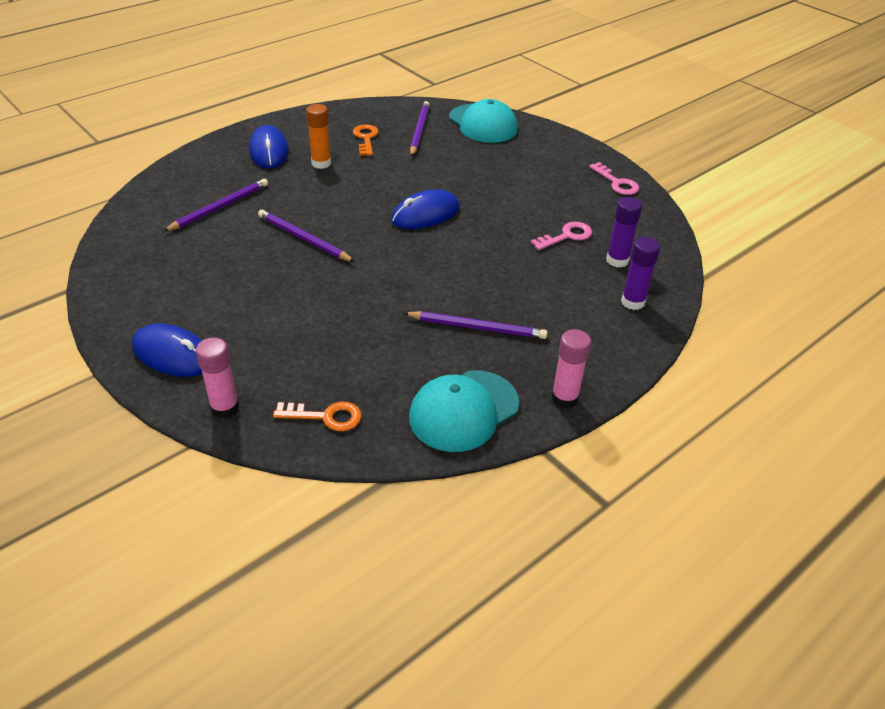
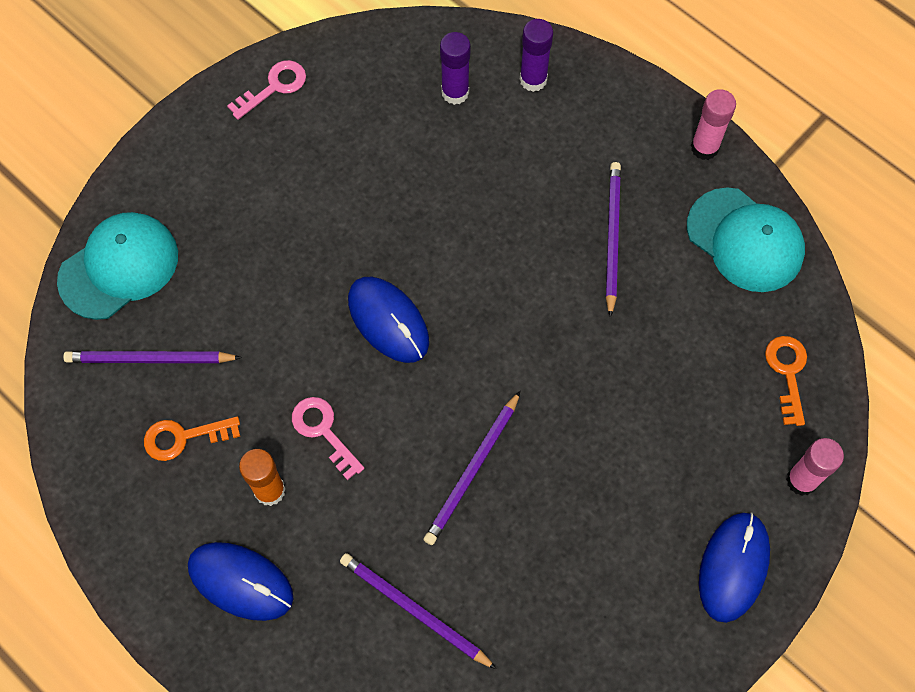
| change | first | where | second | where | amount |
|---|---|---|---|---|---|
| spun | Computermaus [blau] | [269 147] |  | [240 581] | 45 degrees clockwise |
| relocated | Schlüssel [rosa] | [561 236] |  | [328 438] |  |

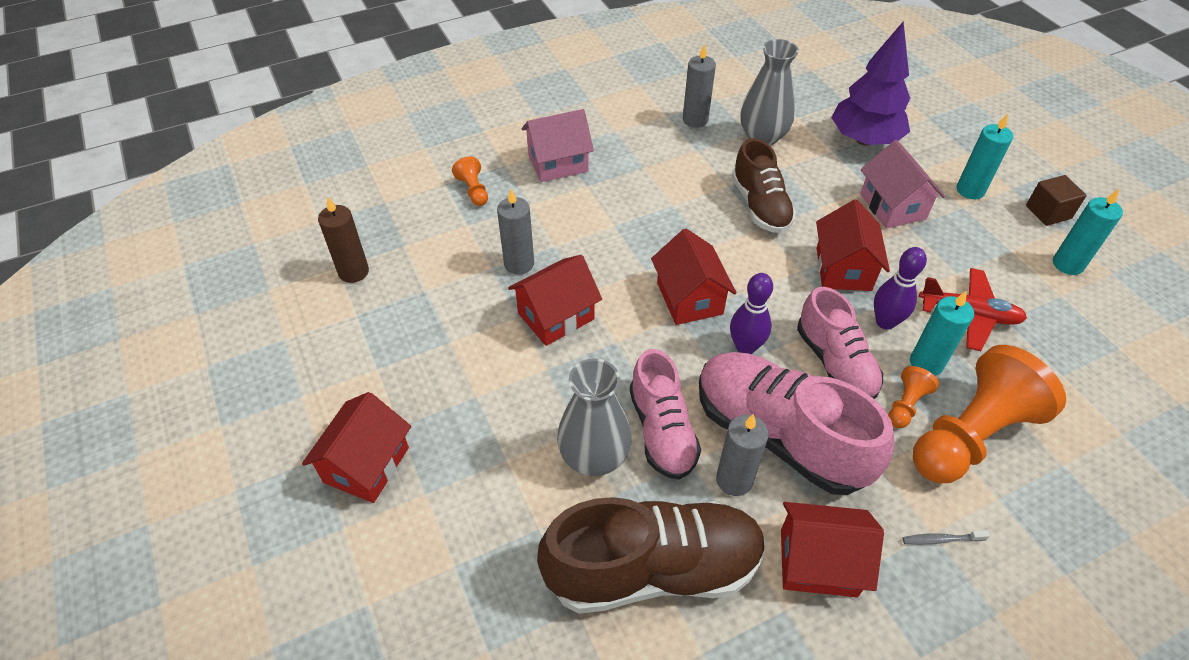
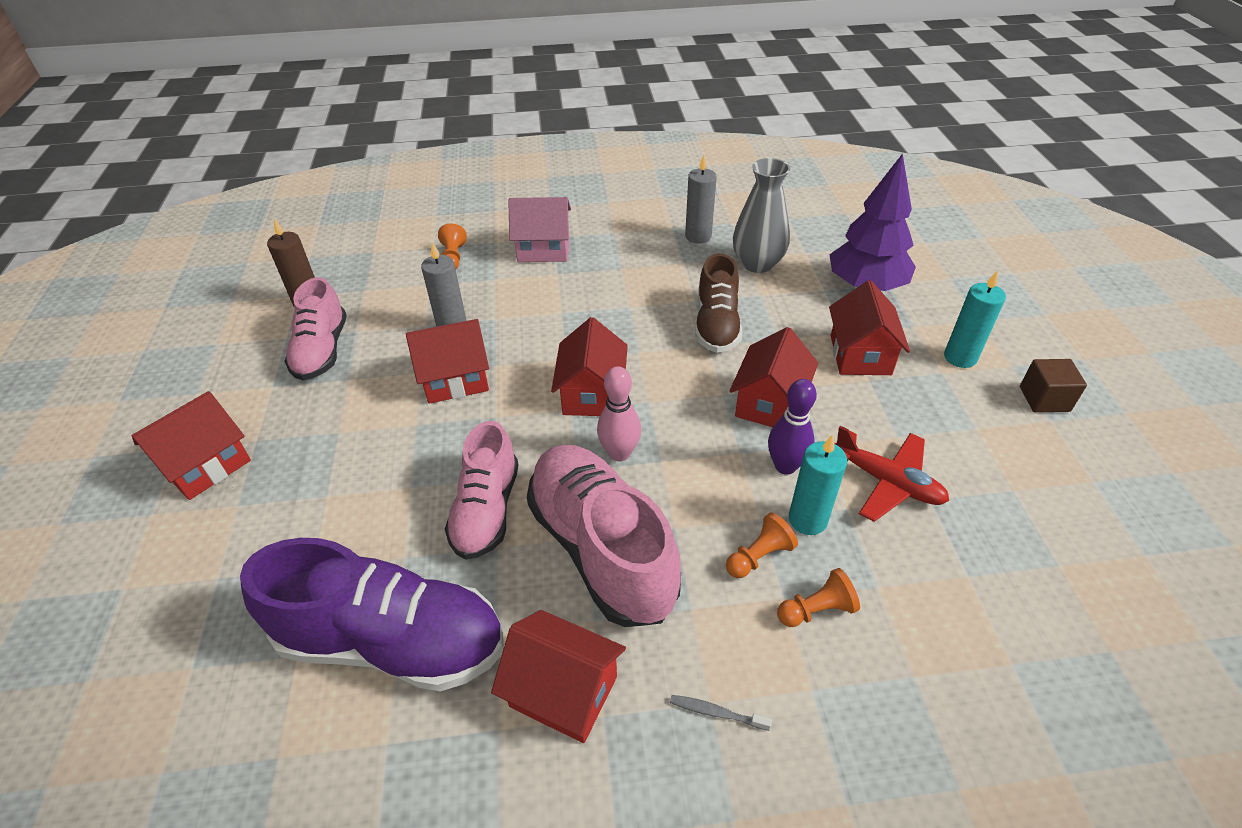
| change | first | where | second | where | amount |
|---|---|---|---|---|---|
| colour | Schuh [braun] | [651 555] | Schuh [lila] | [372 615] |  |
| relocated | Schuh [rosa] | [840 343] |  | [316 329] |  |
| colour | Bowlingkegel [lila] | [751 313] | Bowlingkegel [rosa] | [619 413] |  |
| size | Bauer [orange] | [989 414] |  | [818 597] | x0.43 |
| colour | Haus [rosa] | [902 184] | Haus [rot] | [869 327] |  |
| missing | Vase [grau] | [594 417] |  |  |  |
| missing | Kerze [grau] | [742 455] |  |  |  |
| missing | Kerze [türkis] | [1088 232] |  |  |  |

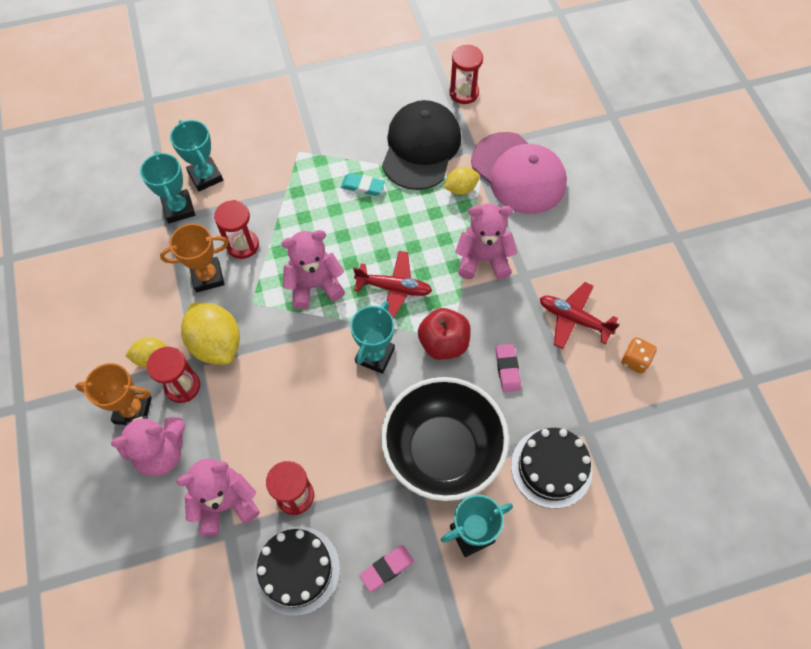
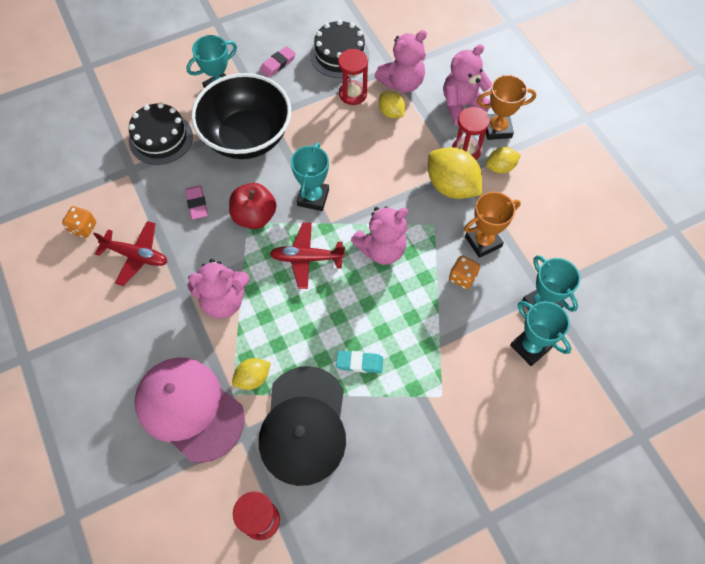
| change | first | where | second | where | amount |
|---|---|---|---|---|---|
| appeared |  |  | Zitrone [gelb] | [392 105] |  |
| exchanged | Sanduhr [rot] | [236 229] | Spielwürfel [orange] | [464 272] |  |

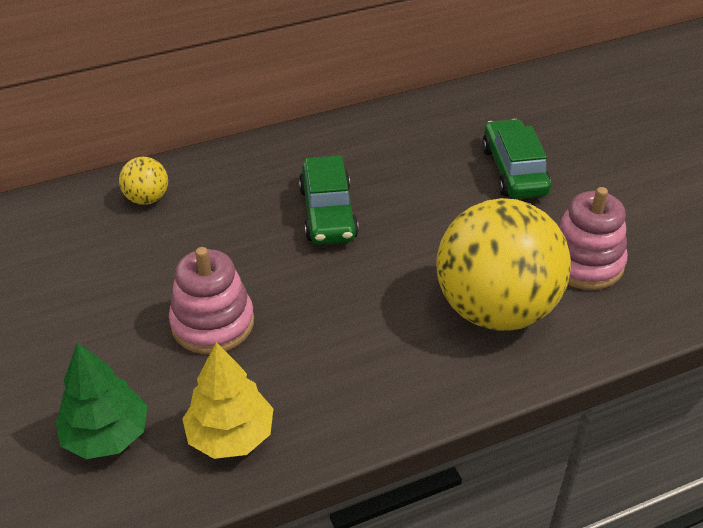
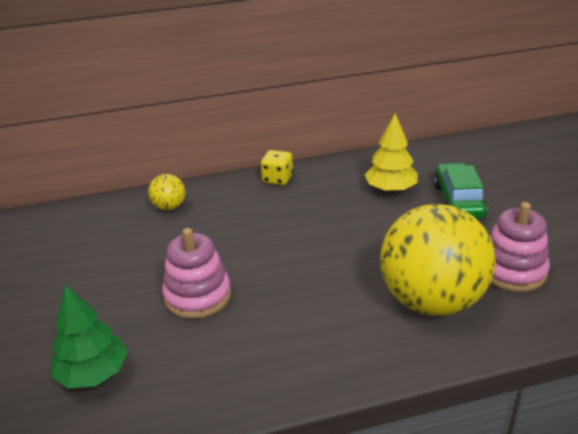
| change | first | where | second | where | amount |
|---|---|---|---|---|---|
| appeared |  |  | Spielwürfel [gelb] | [277 167] |  |
| relocated | Baum [gelb] | [228 400] |  | [391 153] |  |
| missing | Auto [grün] | [329 200] |  |  |  |

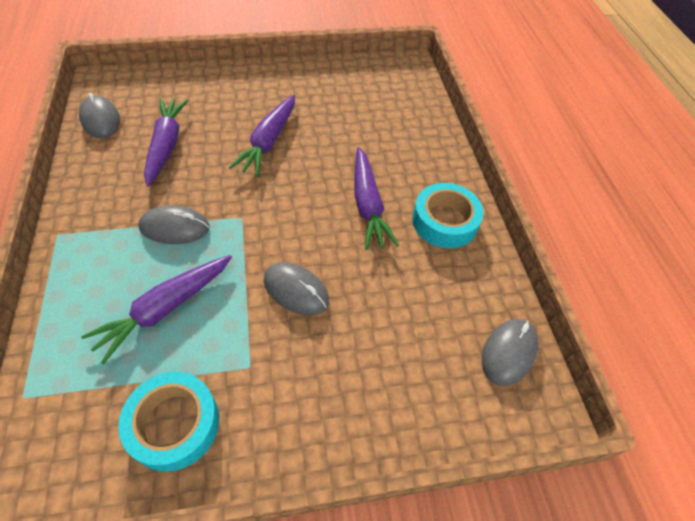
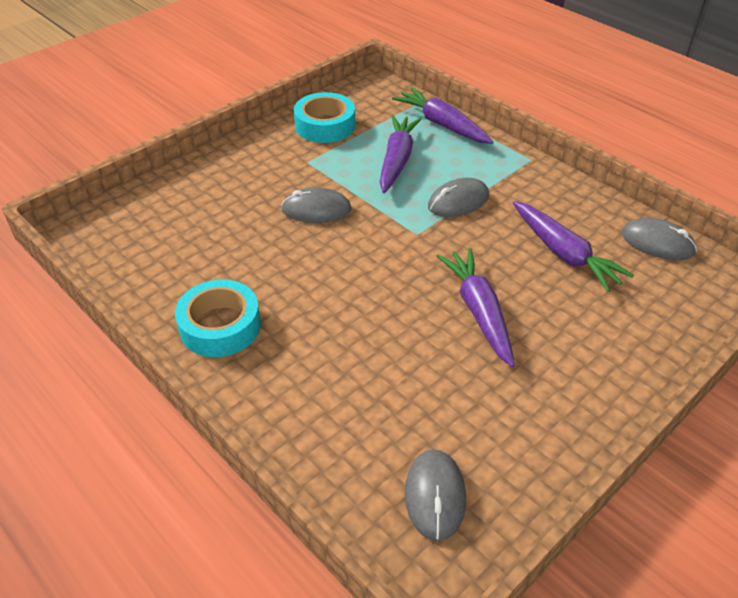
| change | first | where | second | where | amount |
|---|---|---|---|---|---|
| relocated | Karotte [lila] | [376 198] |  | [443 115] |  |
| relocated | Computermaus [grau] | [510 352] |  | [435 495] |  |

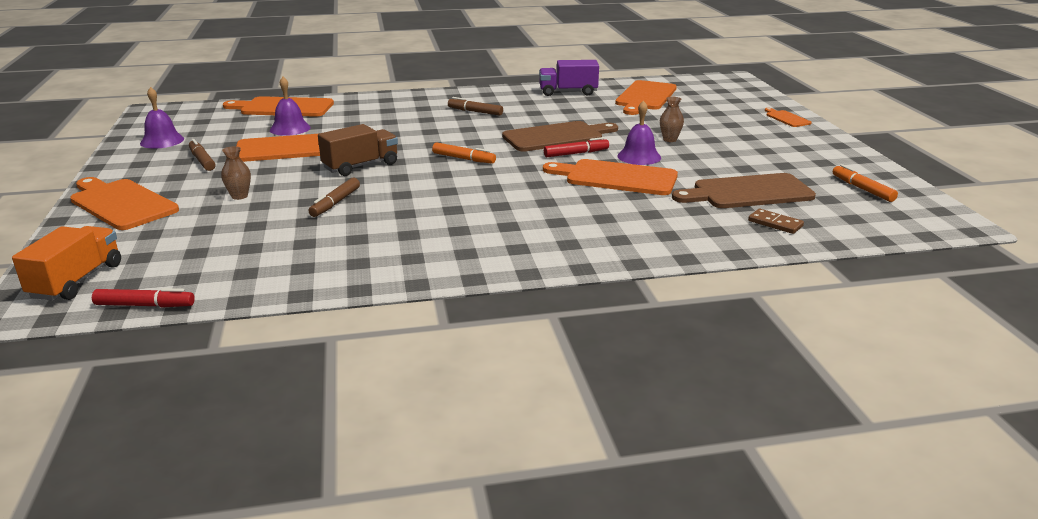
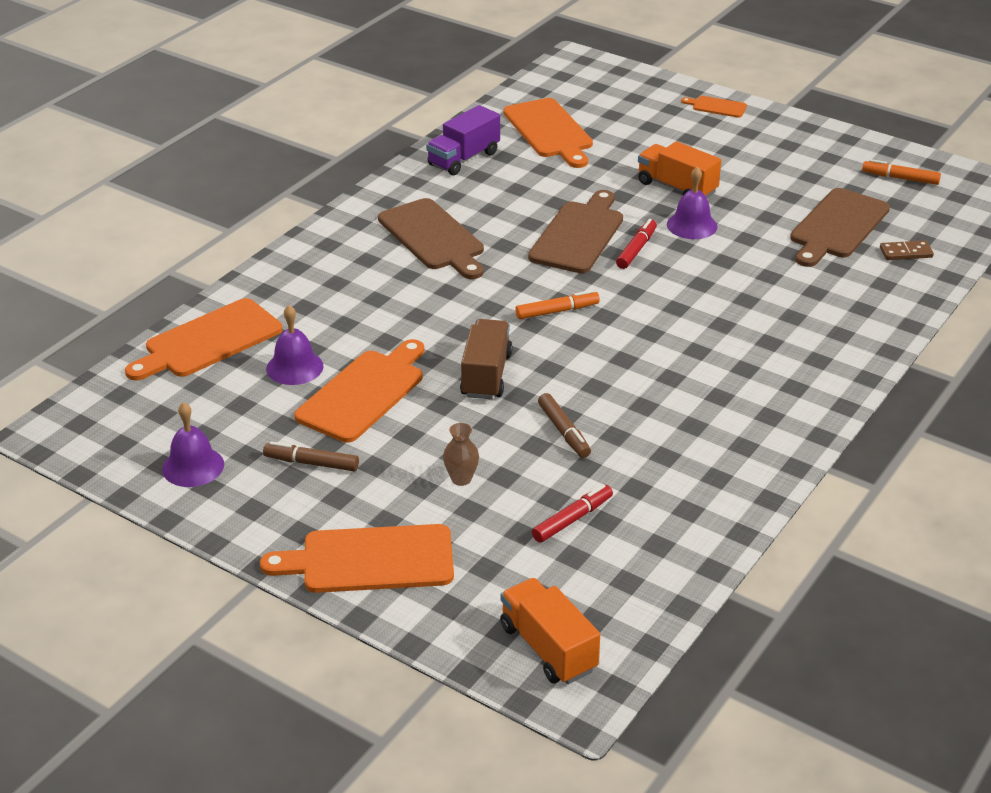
| change | first | where | second | where | amount |
|---|---|---|---|---|---|
| exchanged | Filzstift [braun] | [475 106] | Schneidebrett [braun] | [431 238] |  |
| relocated | Filzstift [rot] | [143 297] |  | [572 513] |  |
| exchanged | Vase [braun] | [672 119] | Lastwagen [orange] | [679 169] |  |
| missing | Schneidebrett [orange] | [610 177] |  |  |  |

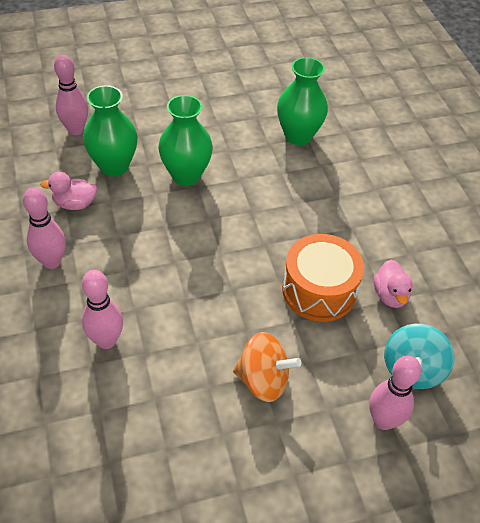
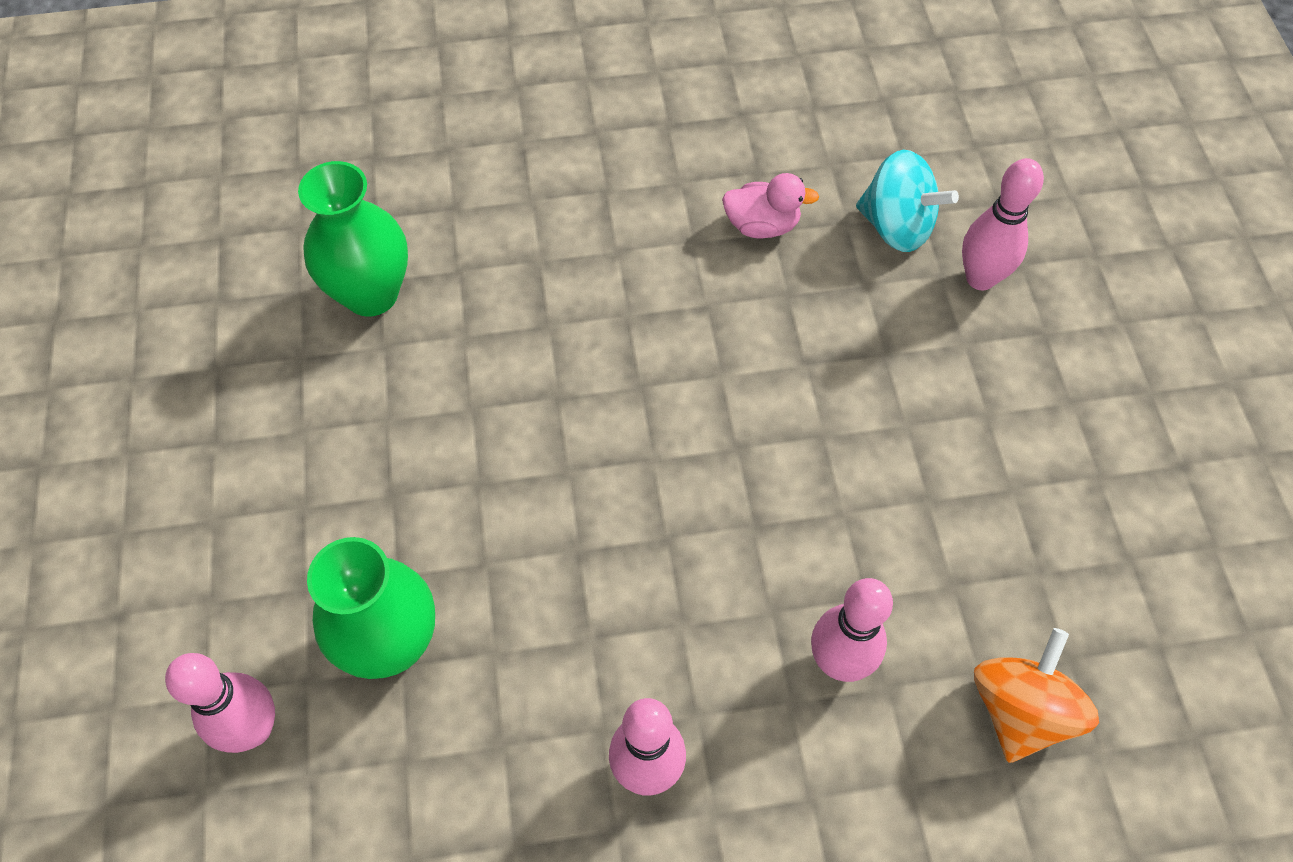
| change | first | where | second | where | amount |
|---|---|---|---|---|---|
| relocated | Kreisel [orange] | [267 367] |  | [1036 695] |  |
| missing | Ente [rosa] | [68 191] |  |  |  |
| missing | Vase [grün] | [185 140] |  |  |  |
| missing | Trommel [orange] | [323 278] |  |  |  |

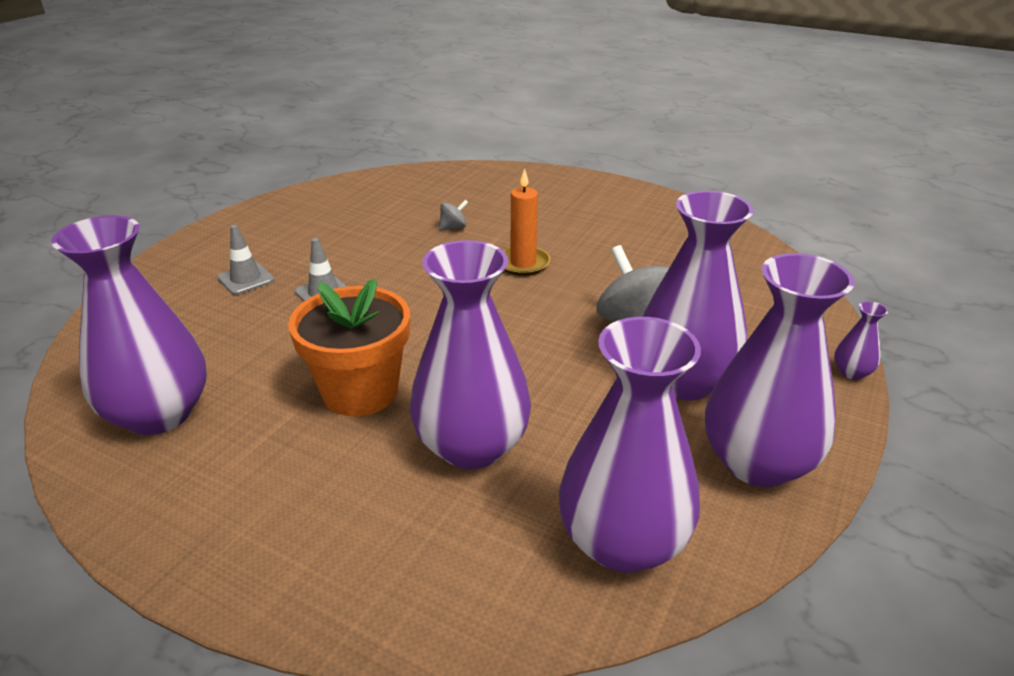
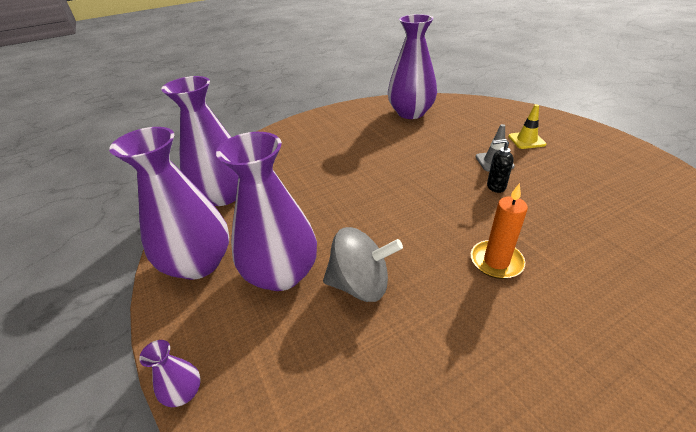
| change | first | where | second | where | amount |
|---|---|---|---|---|---|
| appeared |  |  | Seifenspender [schwarz] | [500 166] |  |
| colour | Leitkegel [grau] | [245 260] | Leitkegel [gelb] | [527 126] |  |
| missing | Blumentopf [orange] | [349 347] |  |  |  |
| missing | Vase [lila] | [470 354] |  |  |  |
| missing | Kreisel [grau] | [453 215] |  |  |  |

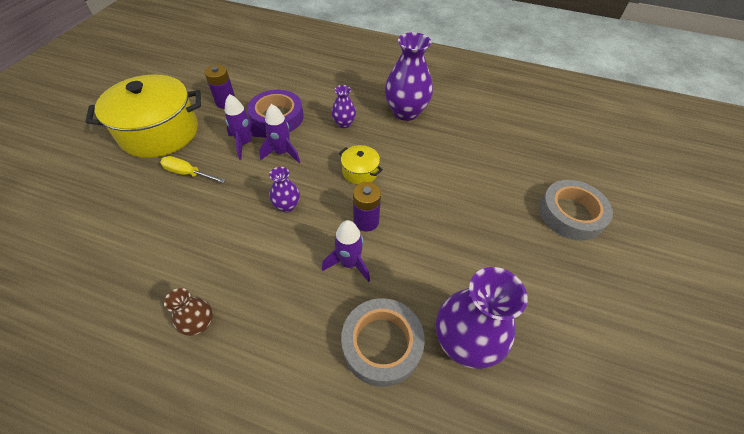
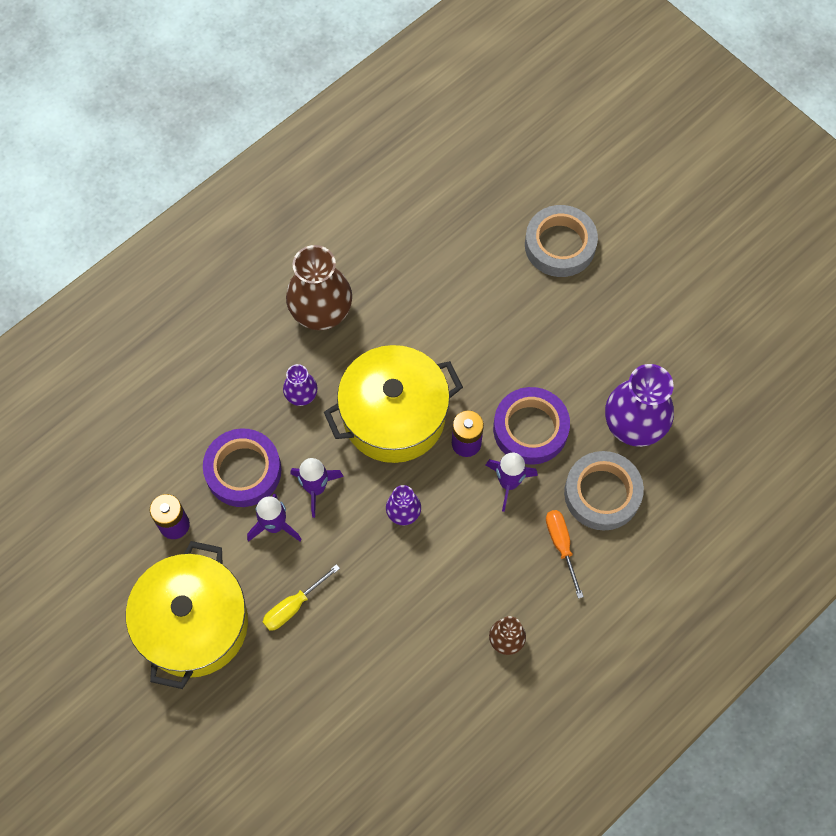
| change | first | where | second | where | amount |
|---|---|---|---|---|---|
| colour | Vase [lila] | [409 76] | Vase [braun] | [319 287] |  |
| size | Kochtopf [gelb] | [361 165] |  | [393 404] | x2.25 |
| appeared |  |  | Klebeband [lila] | [531 426] |  |
| appeared |  |  | Schraubenzieher [orange] | [565 554] |  |

